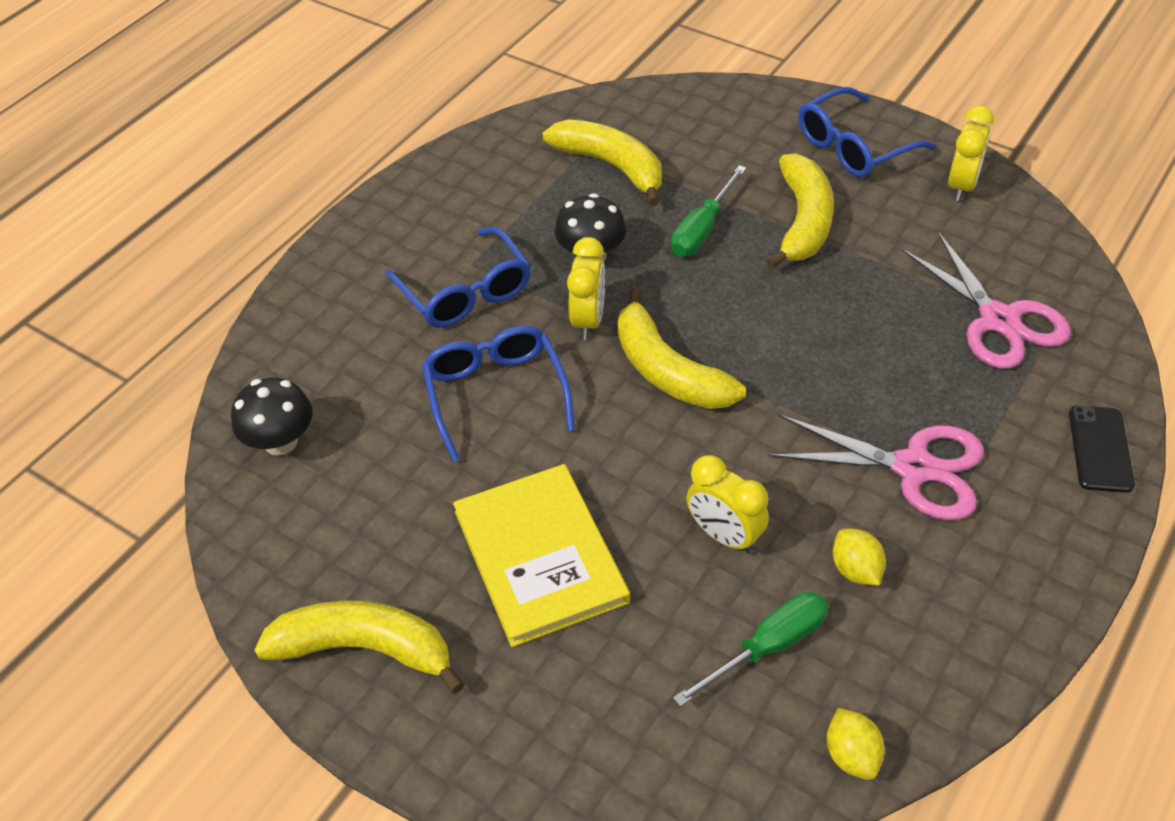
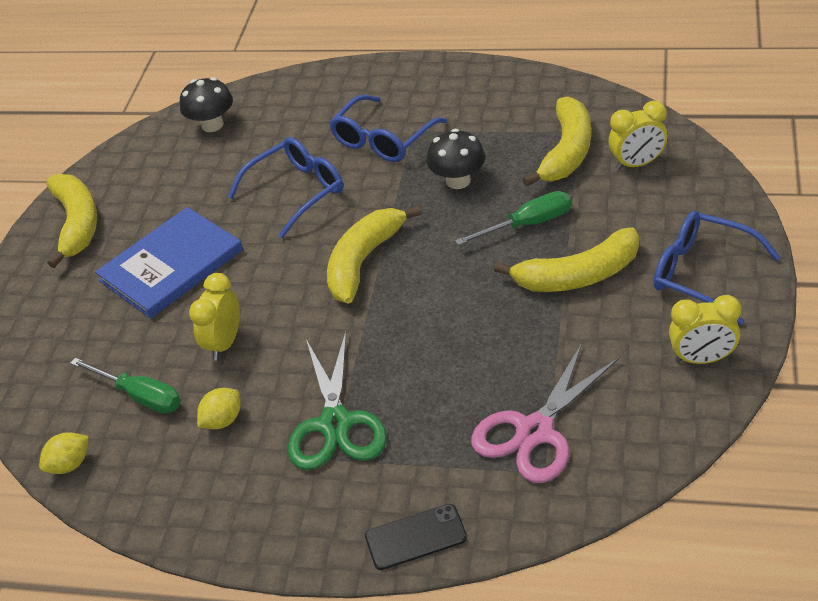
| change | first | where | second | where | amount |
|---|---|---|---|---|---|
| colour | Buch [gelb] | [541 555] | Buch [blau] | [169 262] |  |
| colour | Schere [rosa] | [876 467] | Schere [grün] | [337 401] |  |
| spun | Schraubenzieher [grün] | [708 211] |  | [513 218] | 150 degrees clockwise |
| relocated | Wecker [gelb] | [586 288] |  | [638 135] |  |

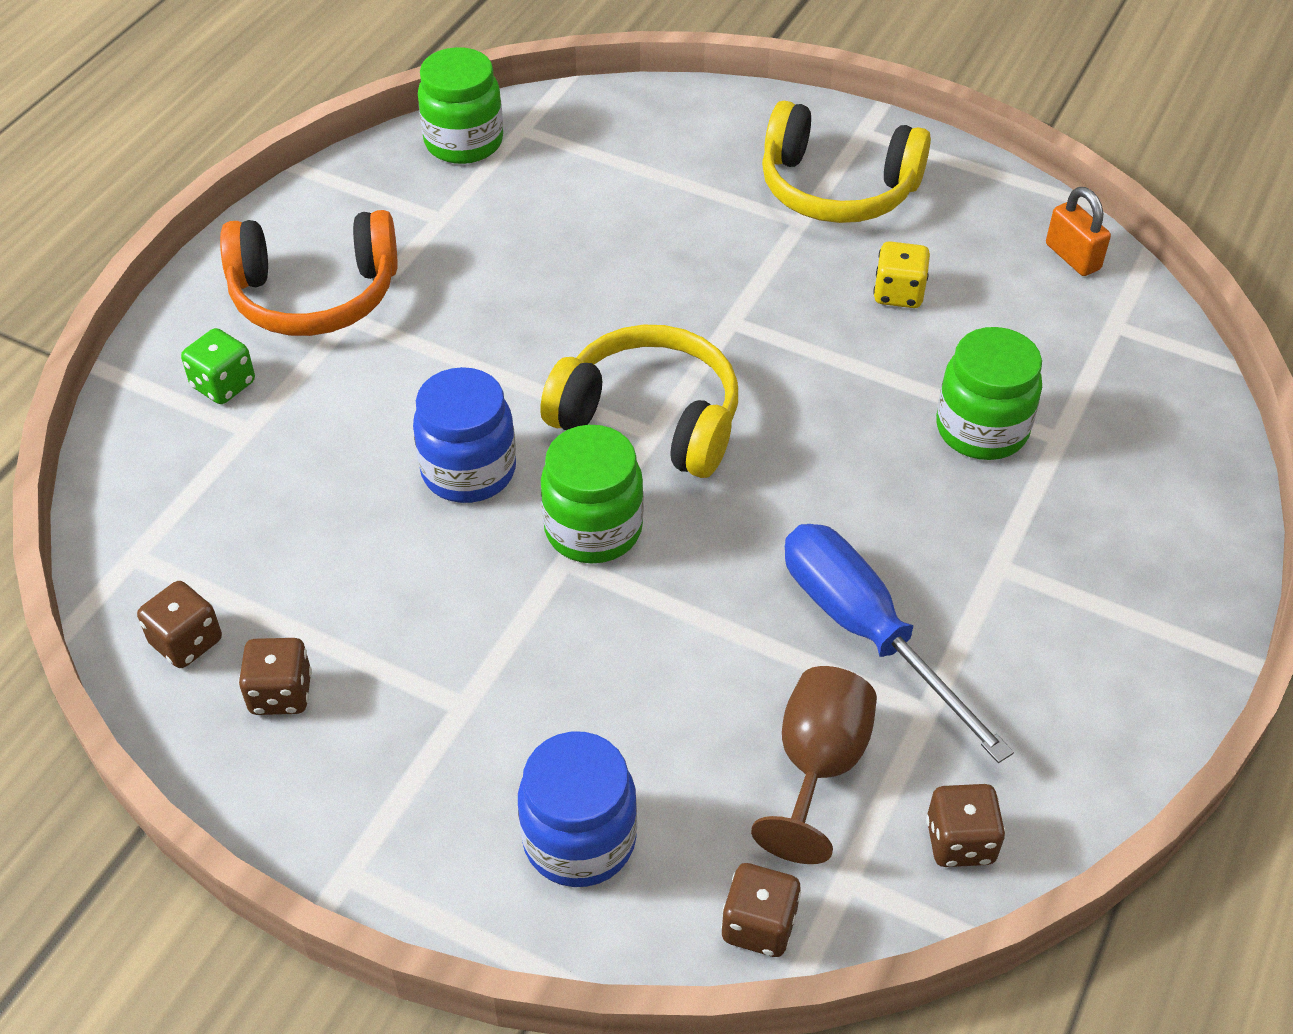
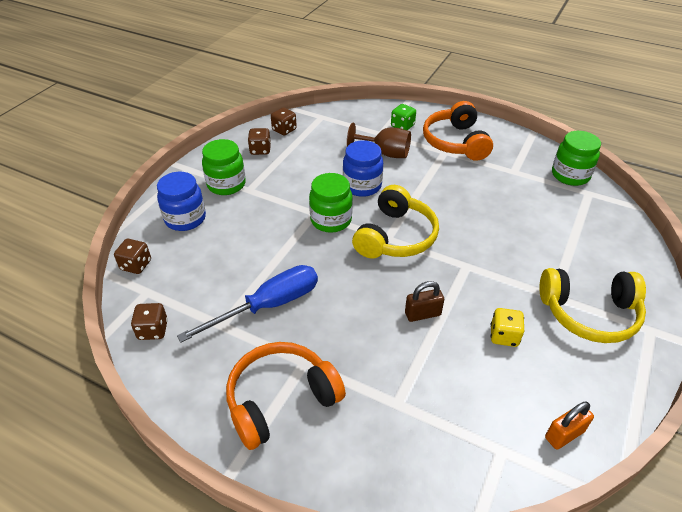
| change | first | where | second | where | amount |
|---|---|---|---|---|---|
| relocated | Einmachglas [grün] | [989 393] |  | [224 167] |  |
| appeared |  |  | Kopfhörer [orange] | [286 396] |  |
| relocated | Kelch [braun] | [814 765] |  | [379 140] |  |
| appeared |  |  | Vorhängeschloss [braun] | [424 301] |  |
| spun | Kopfhörer [gelb] | [846 162] |  | [592 305] | 105 degrees counterclockwise |

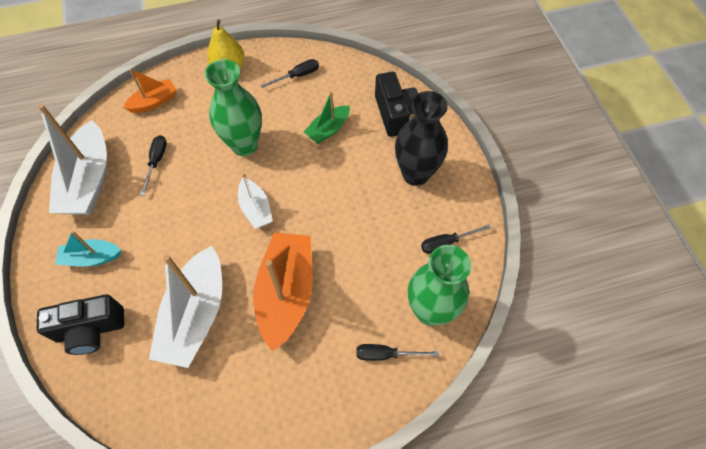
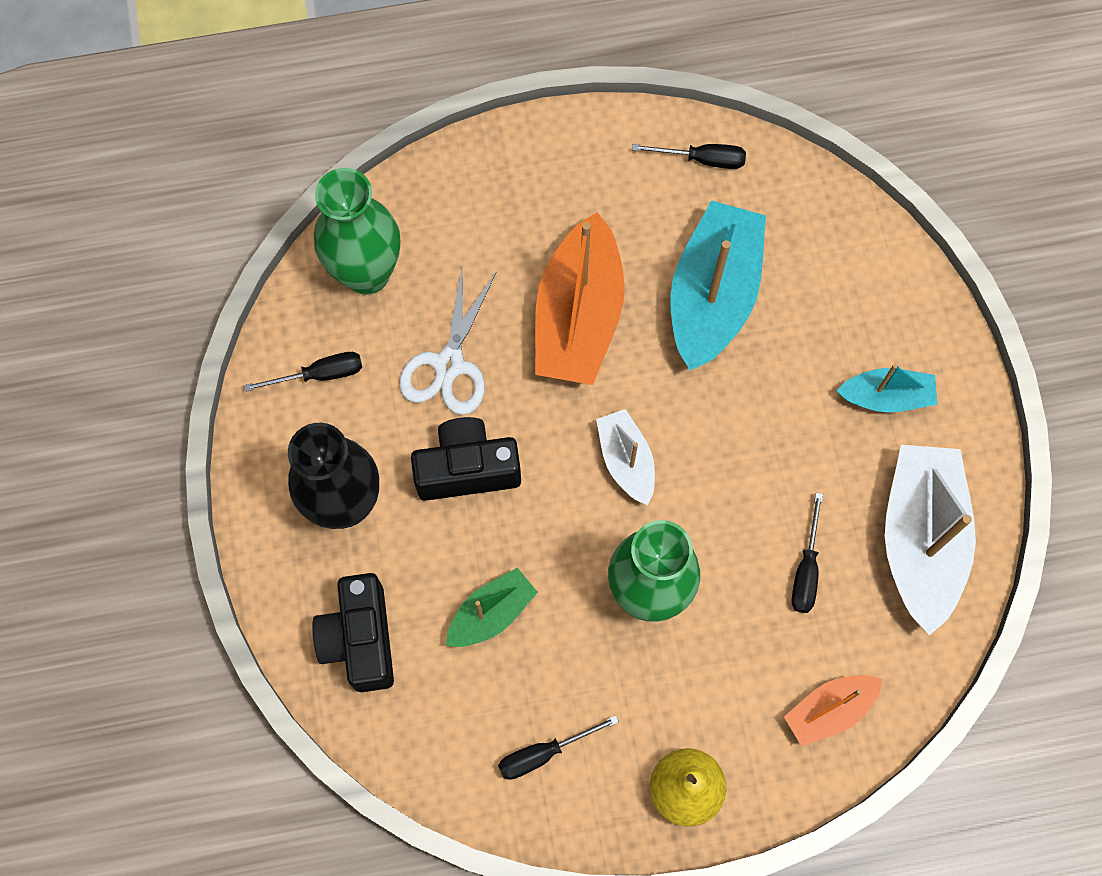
| change | first | where | second | where | amount |
|---|---|---|---|---|---|
| appeared |  |  | Schere [weiß] | [447 339] |  |
| relocated | Kamera [schwarz] | [80 324] |  | [466 459] |  |
| relocated | Schraubenzieher [schwarz] | [397 352] |  | [689 156] |  |
| colour | Boot [weiß] | [185 307] | Boot [türkis] | [718 285] |  |

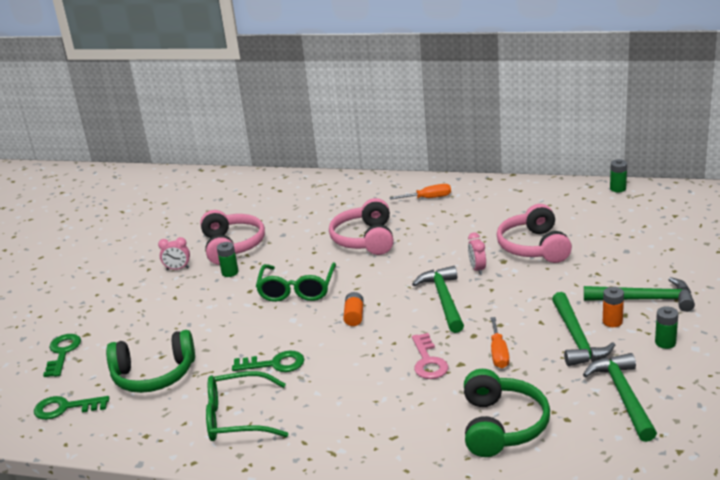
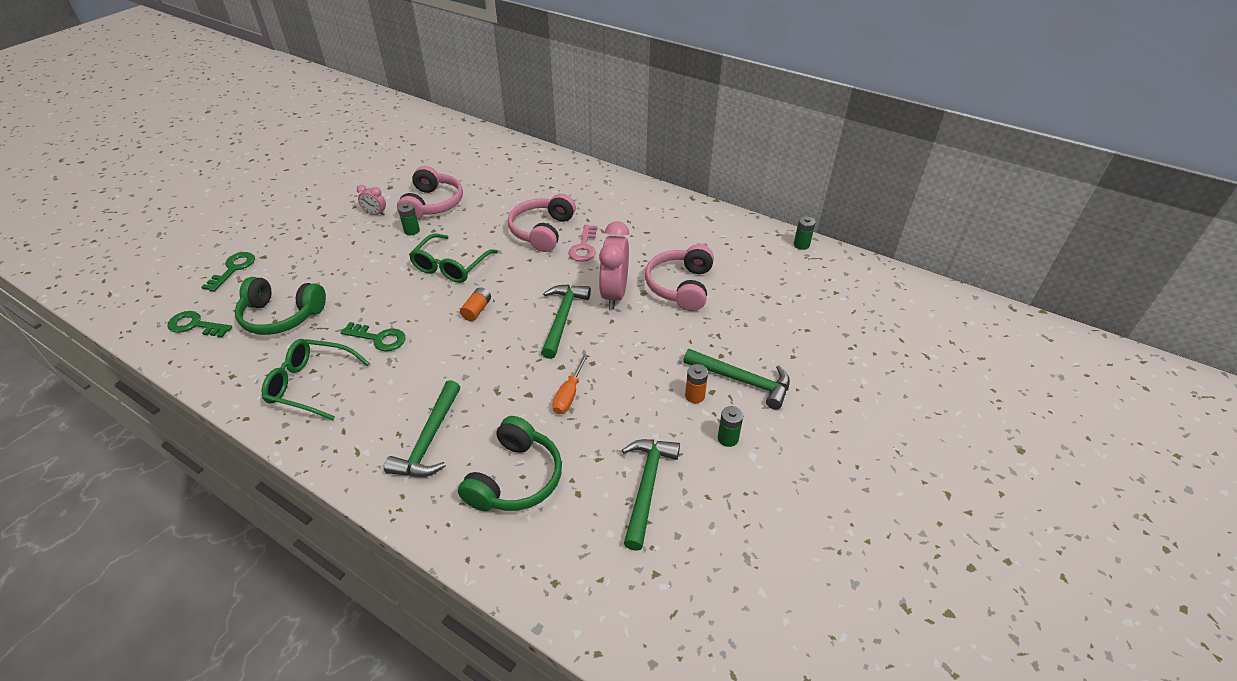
| change | first | where | second | where | amount |
|---|---|---|---|---|---|
| relocated | Hammer [grün] | [583 329] |  | [422 428] |  |
| relocated | Schlüssel [rosa] | [430 356] |  | [583 243] |  |
| size | Wecker [rosa] | [477 253] |  | [614 265] | x2.04 |
| missing | Schraubenzieher [orange] | [420 192] |  |  |  |

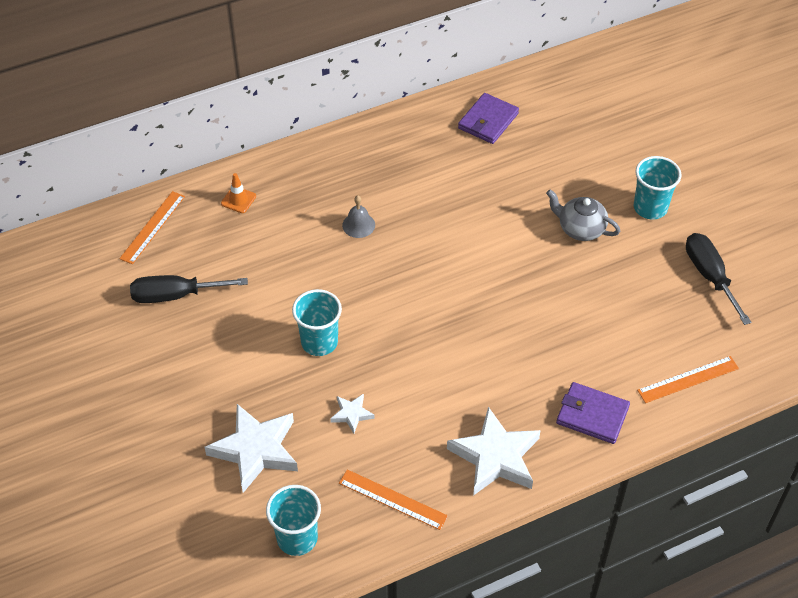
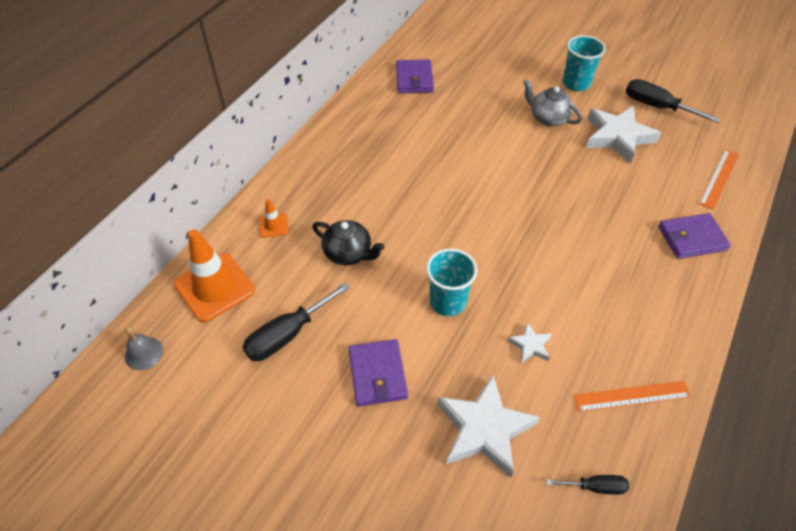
| change | first | where | second | where | amount |
|---|---|---|---|---|---|
| relocated | Glocke [grau] | [358 216] |  | [144 348] |  |
| exchanged | Lineal [orange] | [152 227] | Leitkegel [orange] | [214 275] |  |
| appeared |  |  | Teekanne [schwarz] | [348 242] |  |
| appeared |  |  | Geldbörse [lila] | [378 373] |  |
| spun | Teekanne [grau] | [583 215] |  | [552 102] | 45 degrees clockwise |
| exchanged | Becher [türkis] | [293 520] | Schraubenzieher [schwarz] | [587 485] |  |
| relocated | Stern [weiß] | [494 451] |  | [623 135] |  |

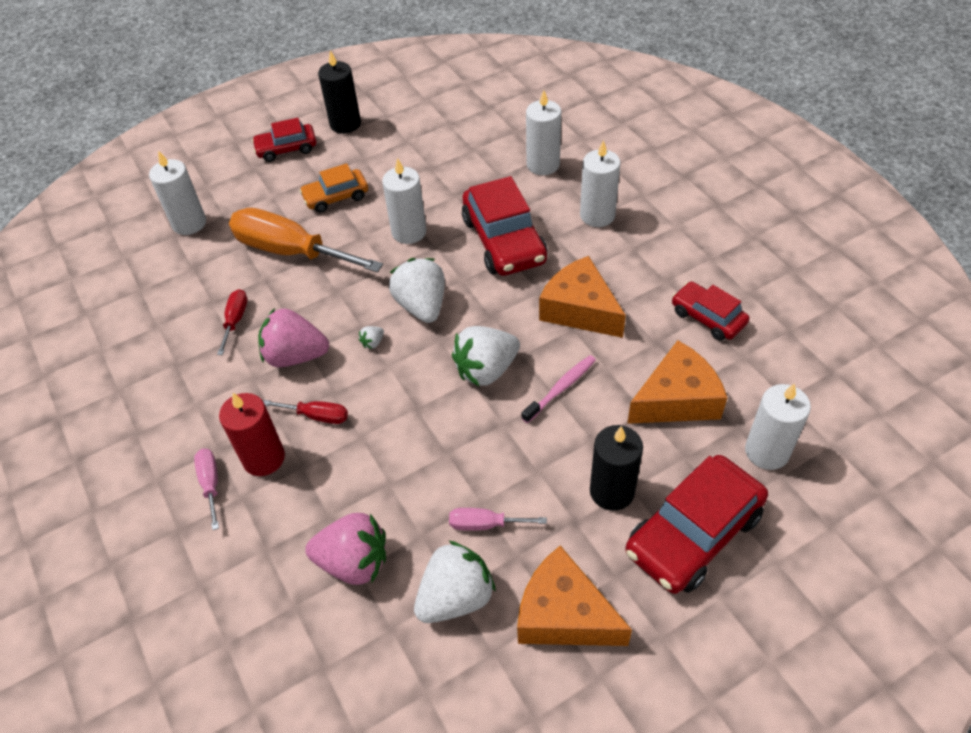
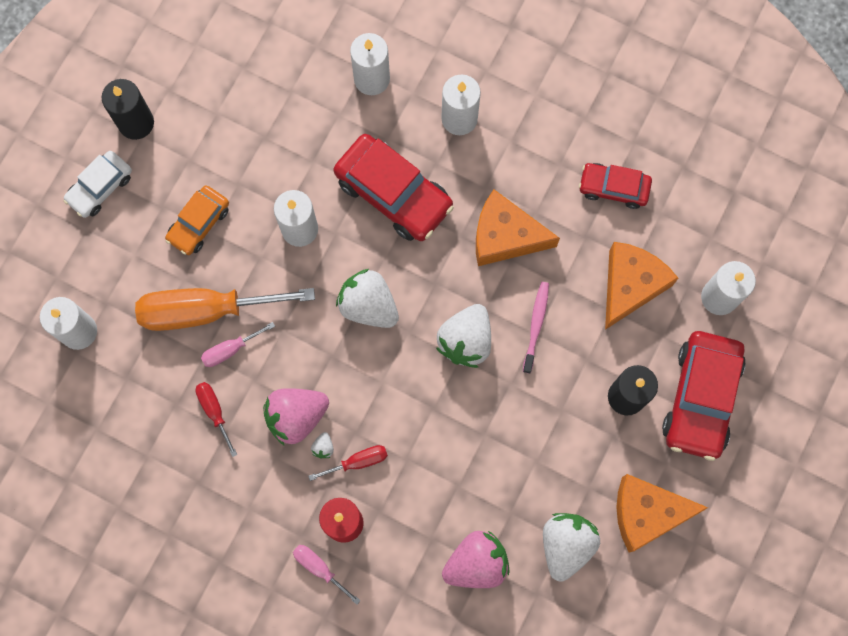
| change | first | where | second | where | amount |
|---|---|---|---|---|---|
| colour | Auto [rot] | [284 140] | Auto [weiß] | [98 184] |  |
| relocated | Schraubenzieher [rosa] | [498 519] |  | [238 344] |  |
| relocated | Erdbeere [weiß] | [371 337] |  | [322 445] |  |

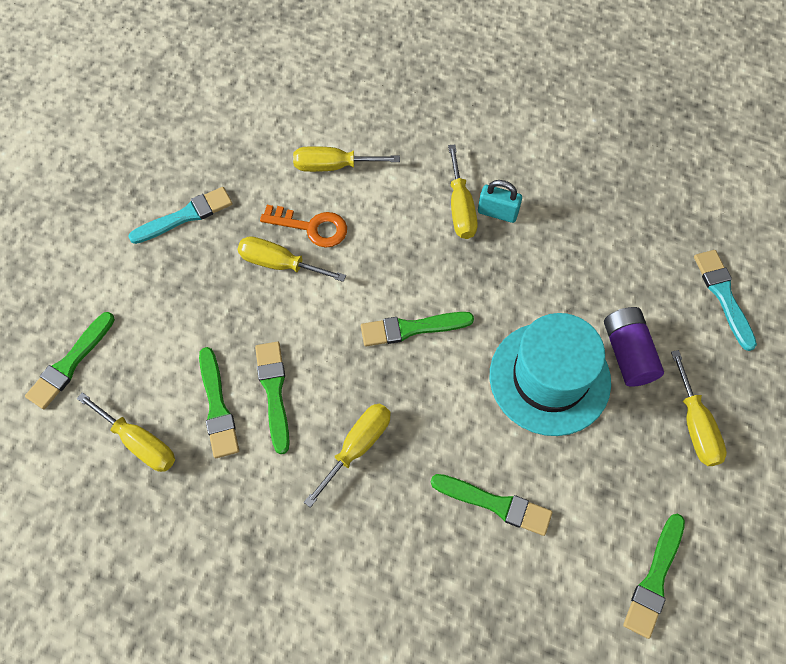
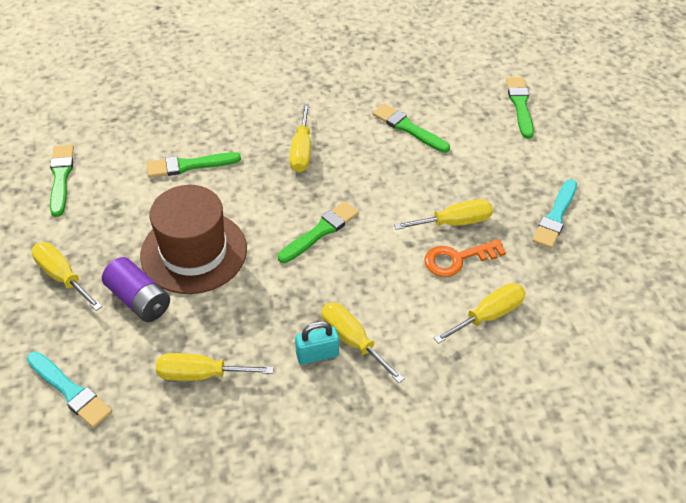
| change | first | where | second | where | amount |
|---|---|---|---|---|---|
| colour | Hut [türkis] | [550 374] | Hut [braun] | [193 239] |  |
| relocated | Schraubenzieher [gelb] | [126 432] |  | [215 367] |  |
| missing | Pinsel [grün] | [272 398] |  |  |  |

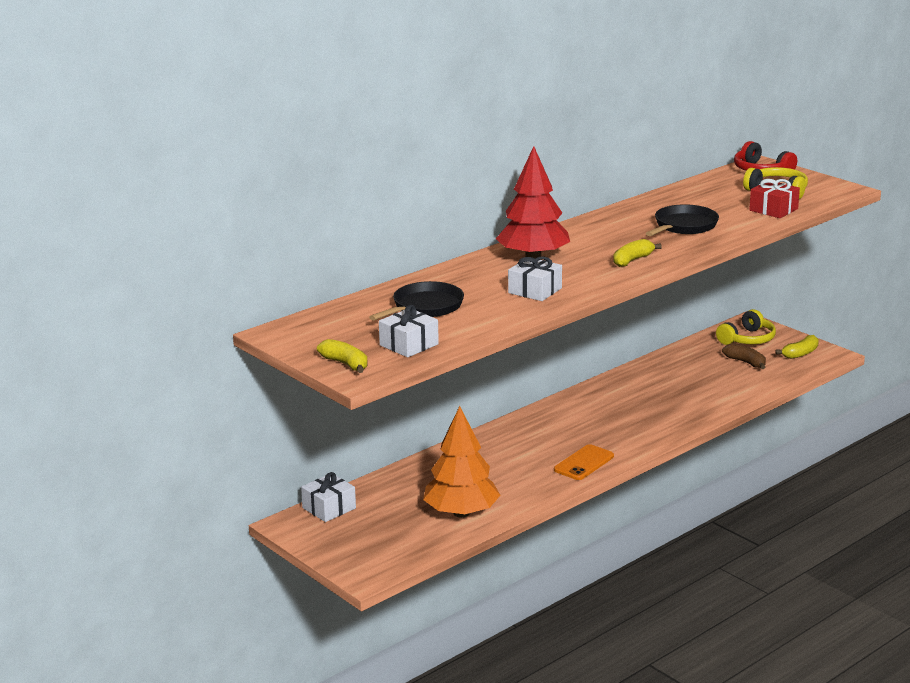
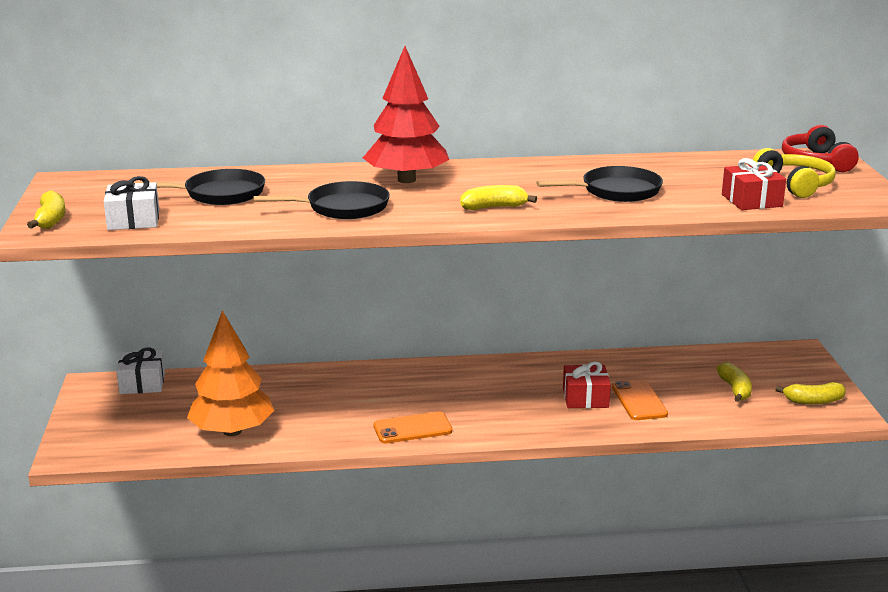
| change | first | where | second | where | amount |
|---|---|---|---|---|---|
| exchanged | Geschenk [weiß] | [535 279] | Pfanne [schwarz] | [321 200] |  |
| appeared |  |  | Geschenk [rot] | [587 385] |  |
| appeared |  |  | Handy [orange] | [640 400] |  |
| colour | Banane [braun] | [744 356] | Banane [gelb] | [734 382] |  |
| missing | Kopfhörer [gelb] | [746 327] |  |  |  |

